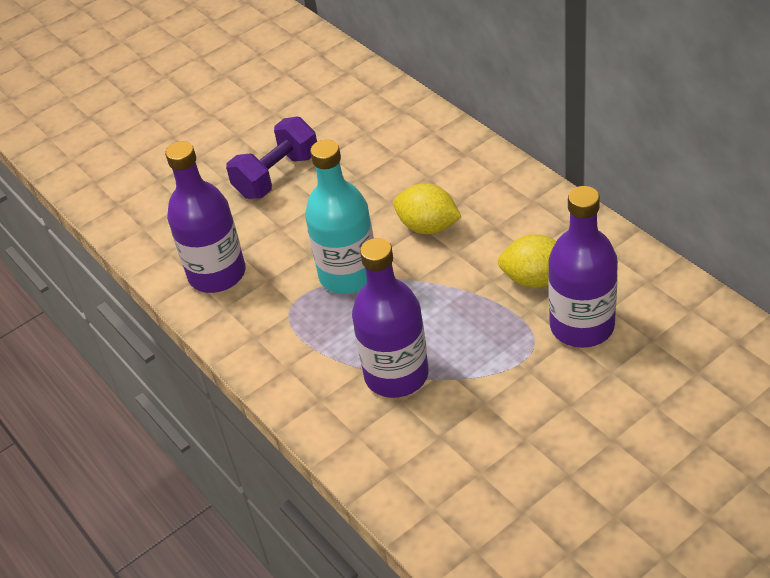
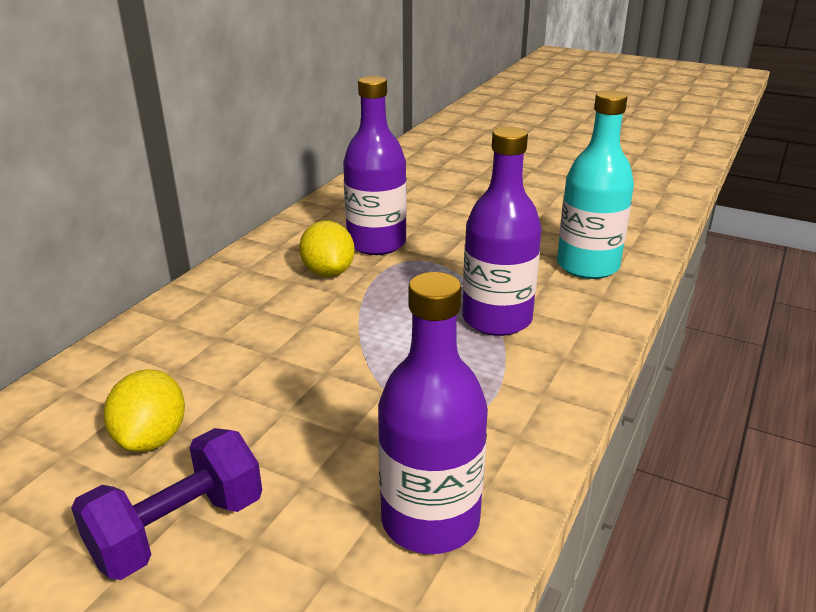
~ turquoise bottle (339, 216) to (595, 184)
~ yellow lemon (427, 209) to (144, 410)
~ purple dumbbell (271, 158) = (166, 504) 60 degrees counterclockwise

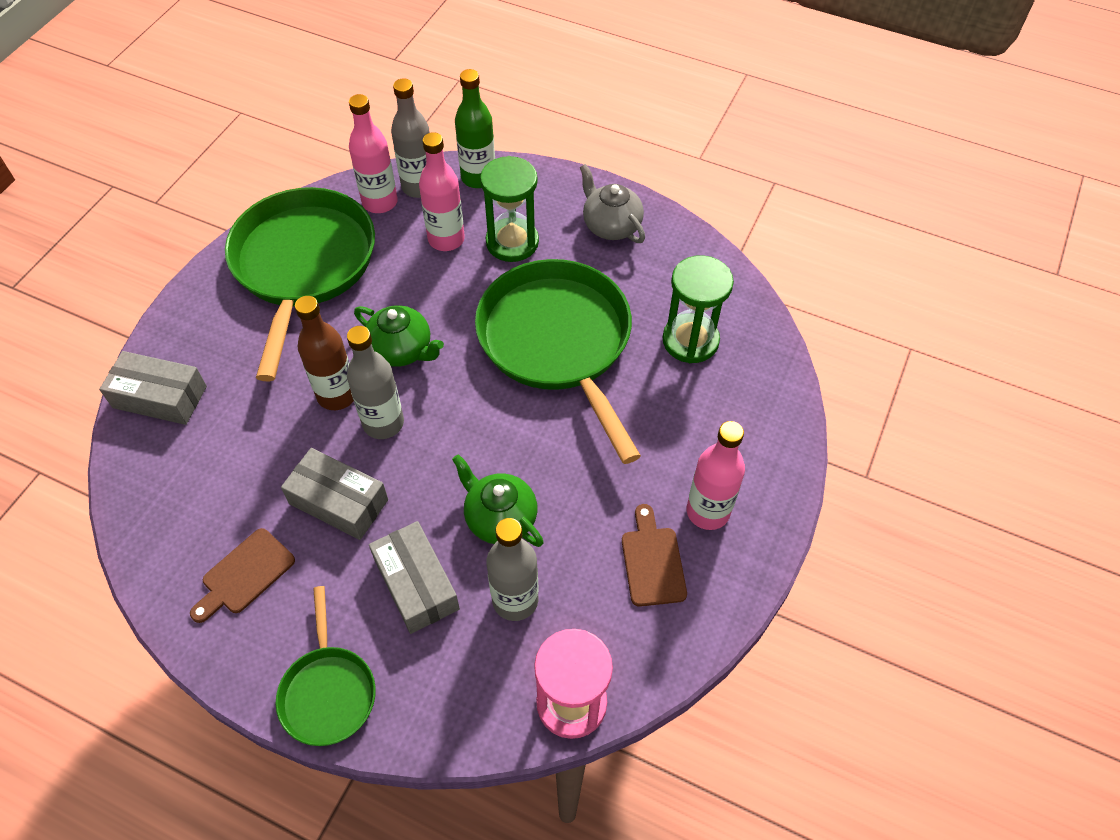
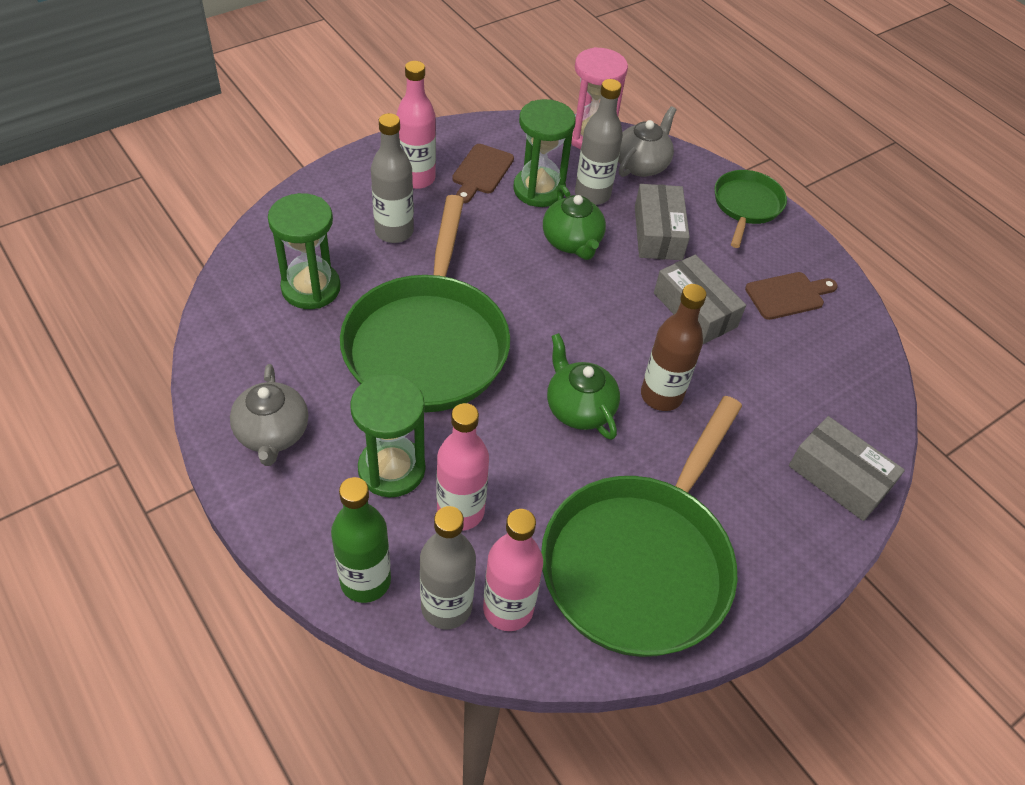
+ green hourglass (544, 153)
+ grey teapot (647, 141)
~ grey bottle (375, 382) to (392, 178)

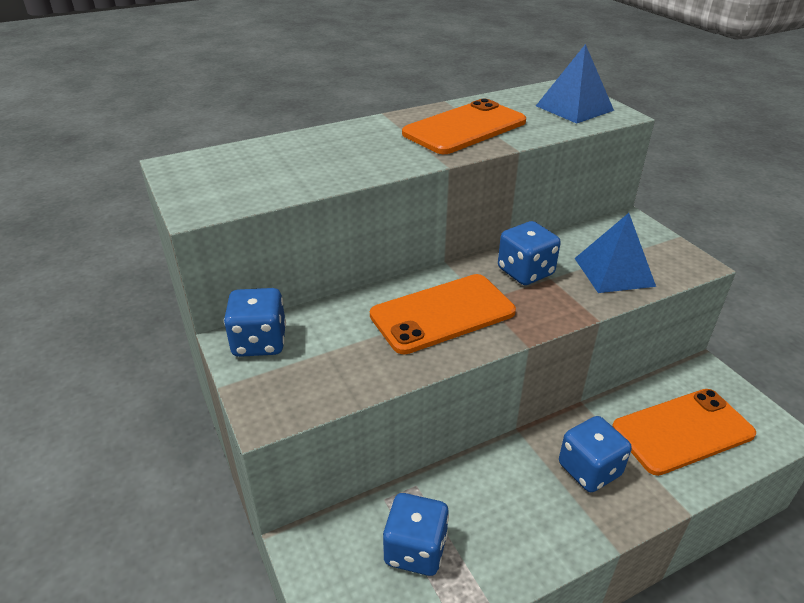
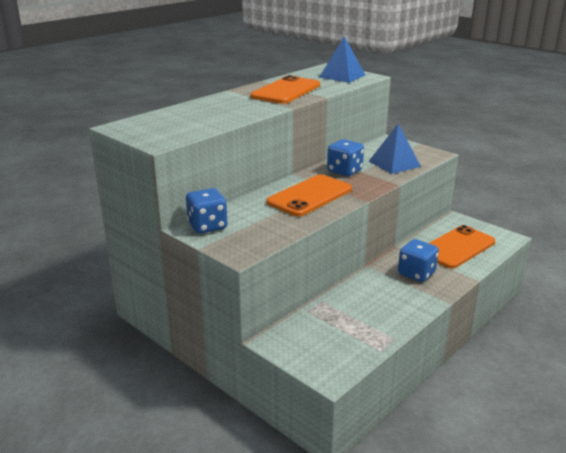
- blue dice (416, 534)

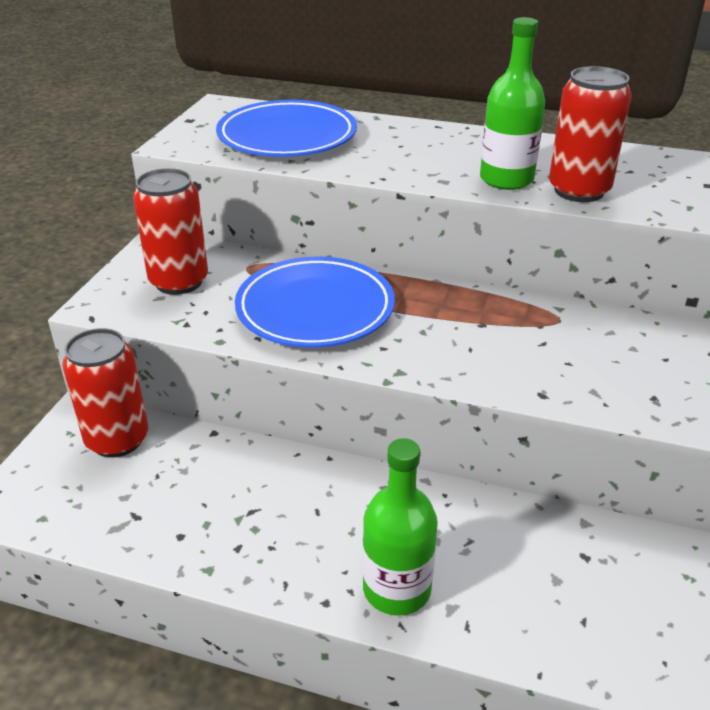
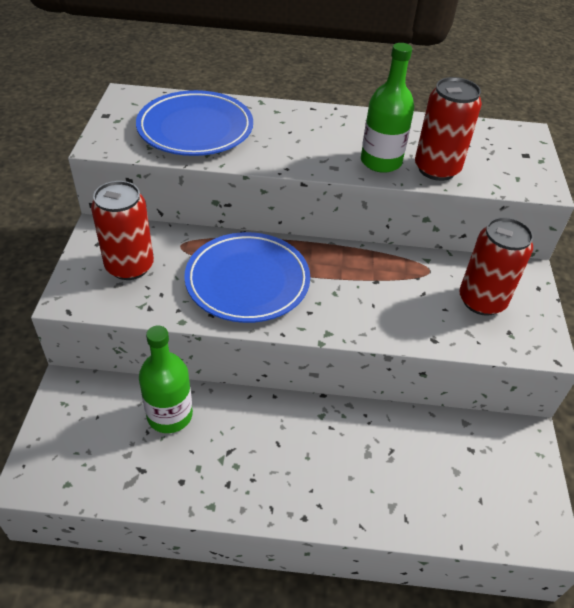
~ red can (105, 393) to (496, 266)
~ green bottle (400, 526) to (166, 379)

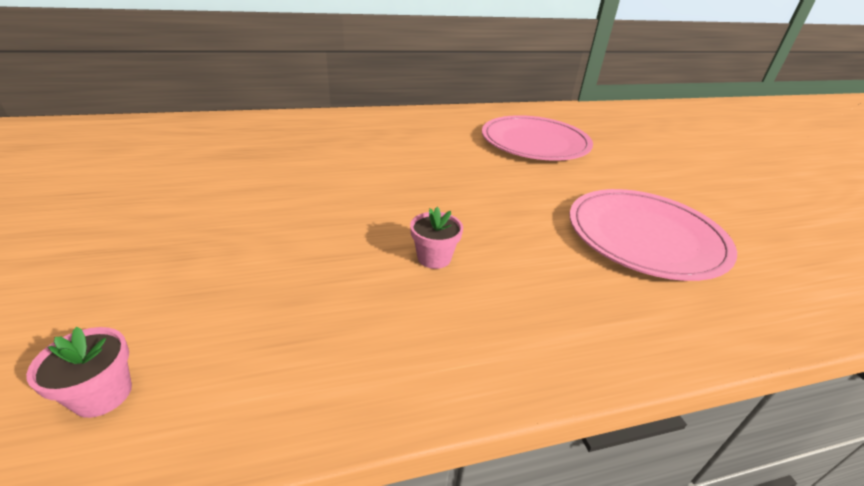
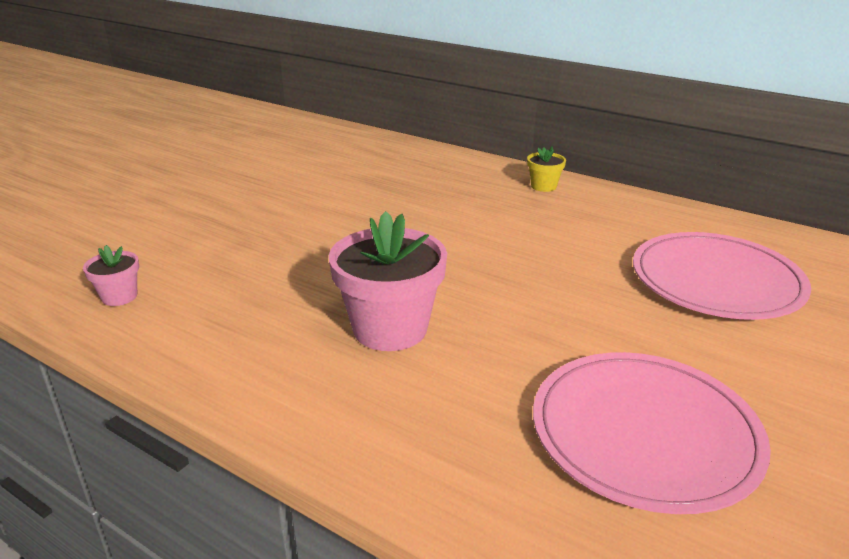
+ yellow flower pot (546, 169)
~ pink flower pot (436, 238) = (388, 281) x2.06

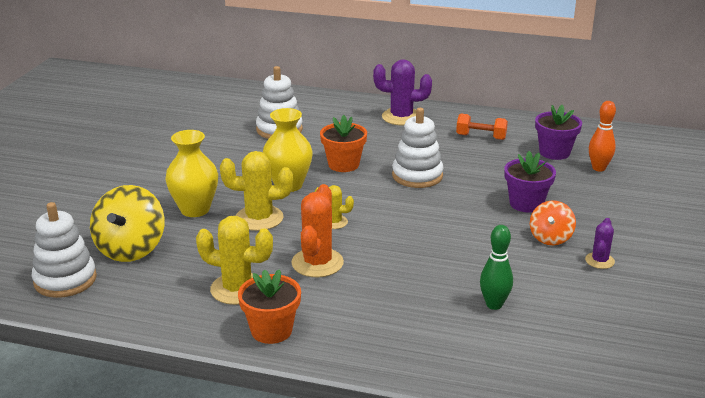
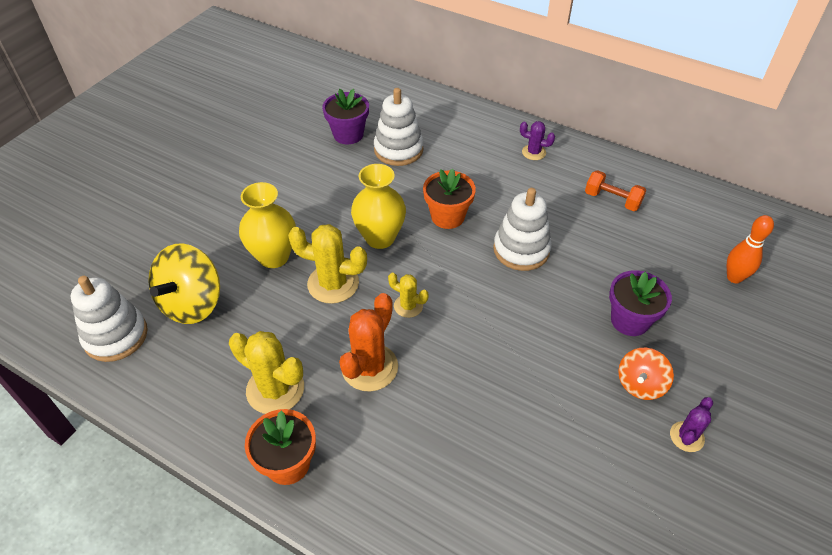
- green bowling pin (496, 267)
~ purple flower pot (558, 132) to (345, 116)
~ purple cactus (402, 92) = (537, 140) x0.56

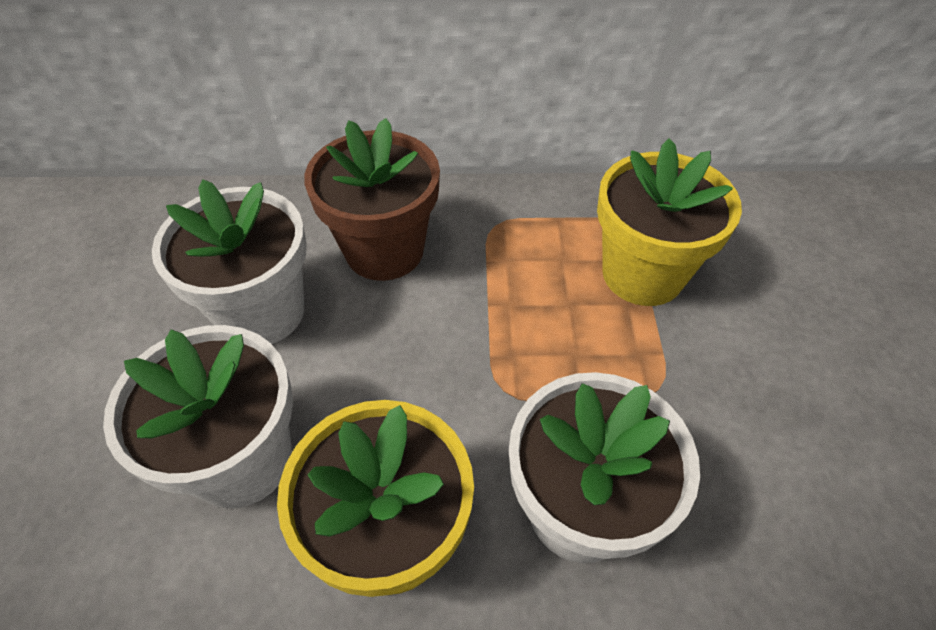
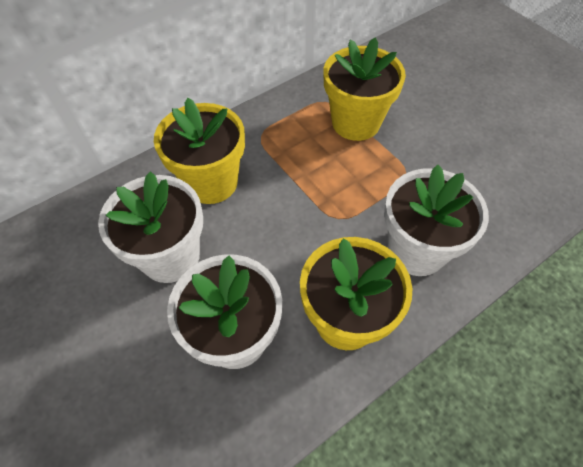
~ brown flower pot (372, 199) to yellow flower pot (199, 151)

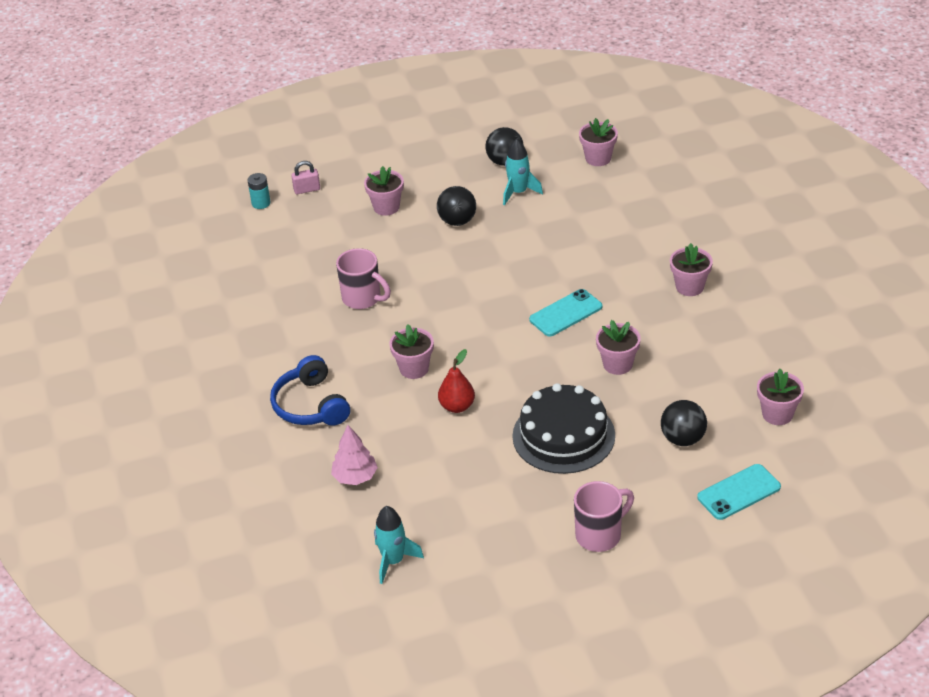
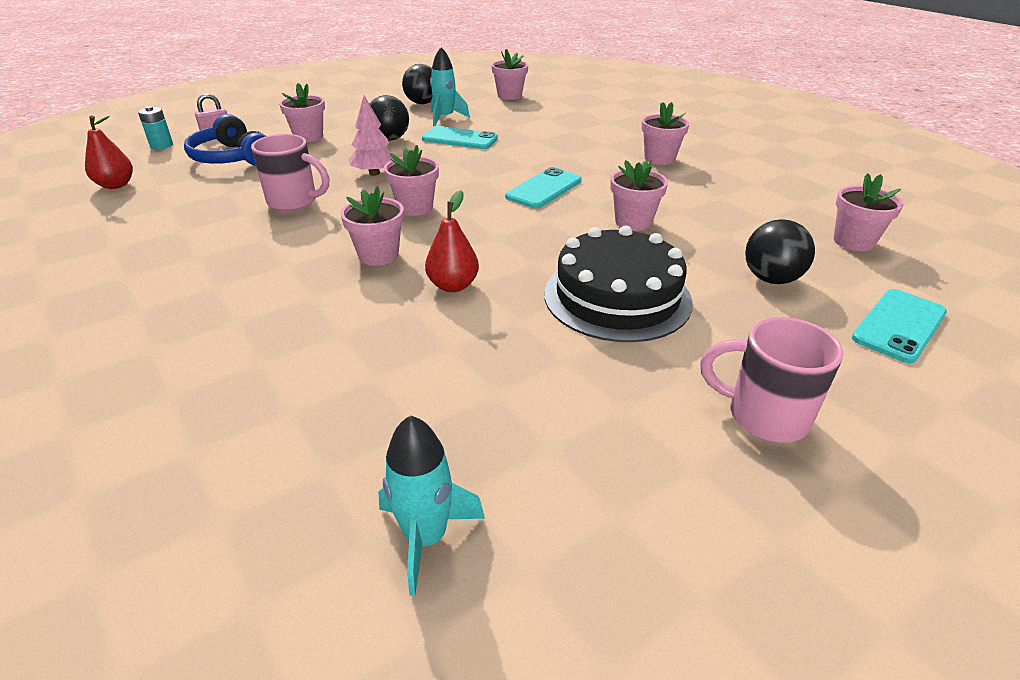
+ red pear (109, 152)
+ pink flower pot (411, 180)
+ turquoise phone (460, 137)
~ blue headphones (310, 390) to (225, 140)
~ pink tree (354, 455) to (371, 135)
~ pink mug (604, 516) = (772, 380) 105 degrees counterclockwise

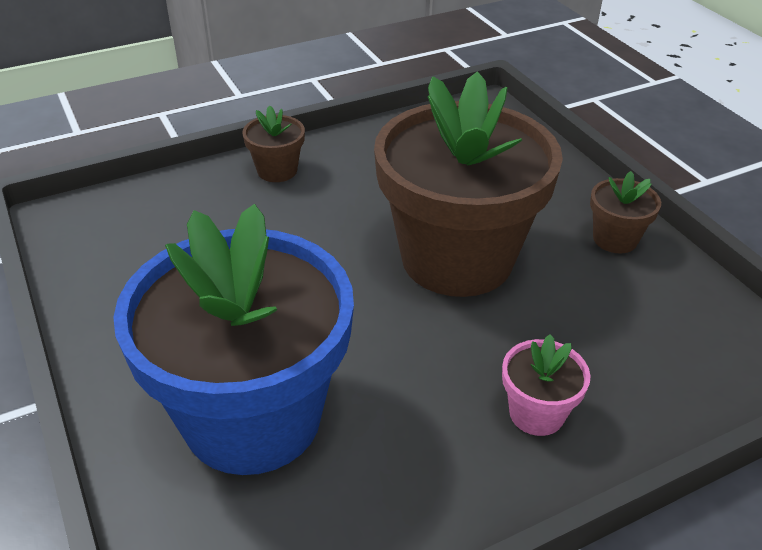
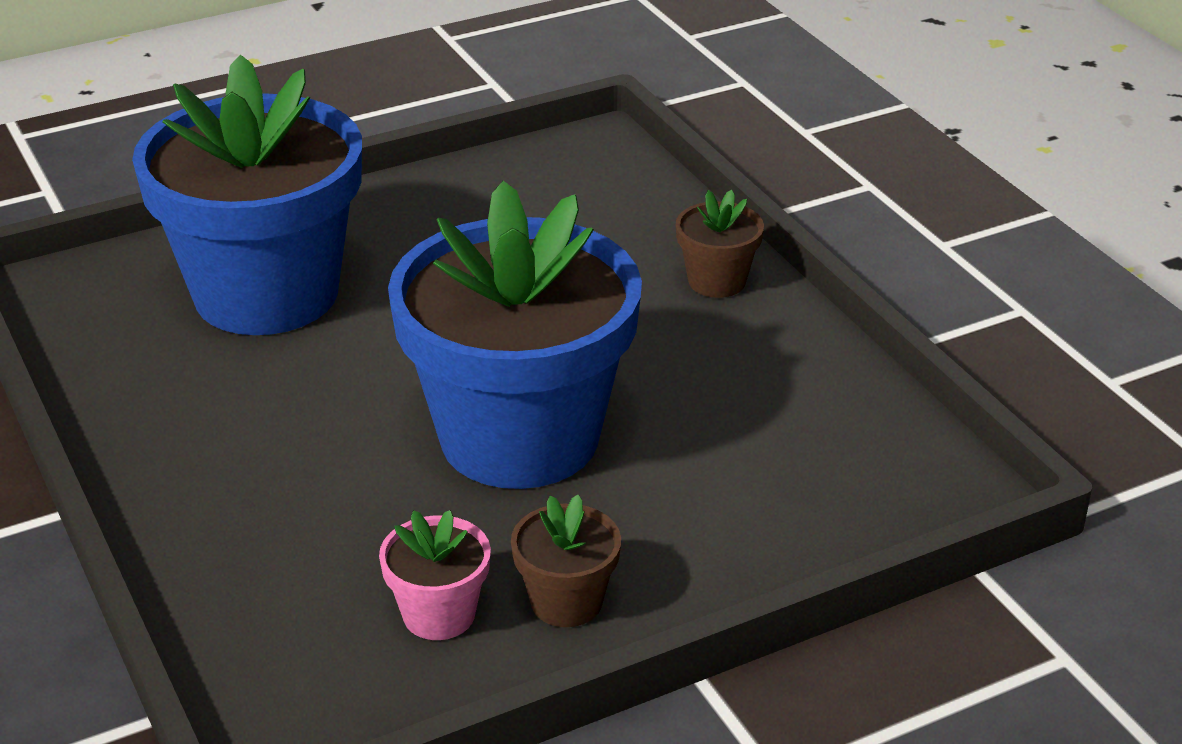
~ pink flower pot (546, 385) to (435, 575)
~ brown flower pot (468, 184) to blue flower pot (515, 335)

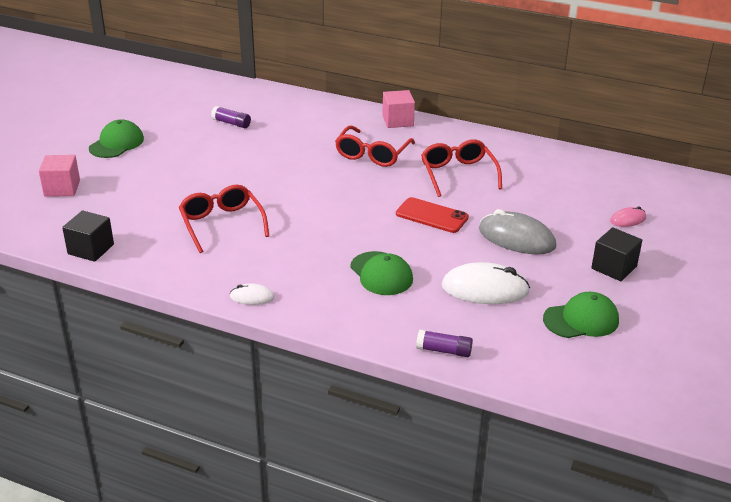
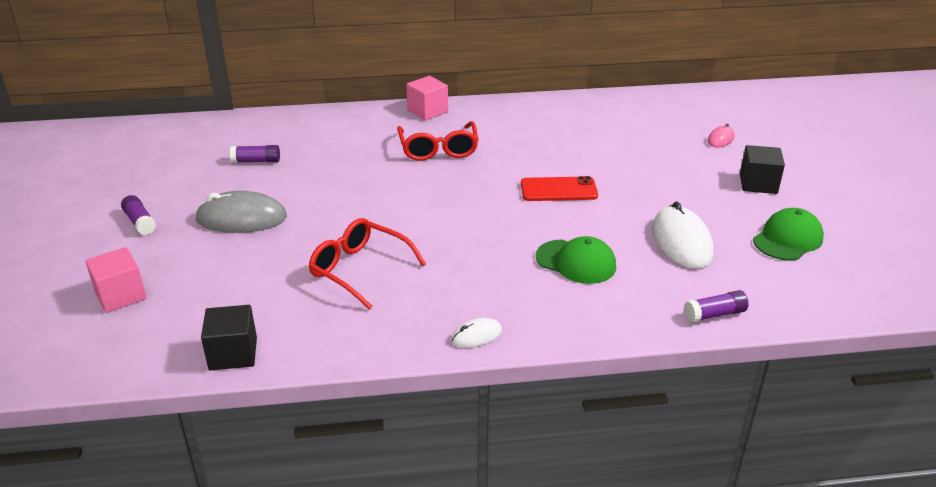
- red glasses (461, 168)
~ grey mouse (517, 232) to (241, 212)
~ green cap (116, 138) to purple glue stick (138, 215)
~ white mouse (486, 283) = (683, 235) 75 degrees counterclockwise

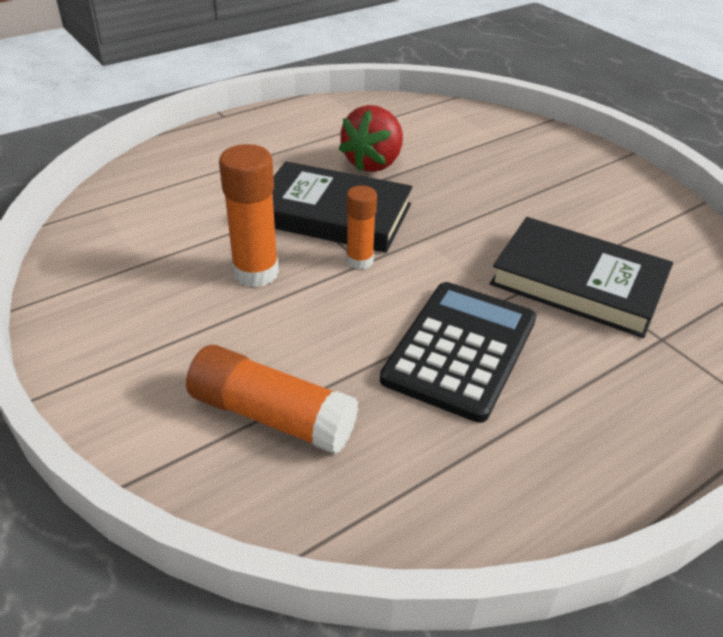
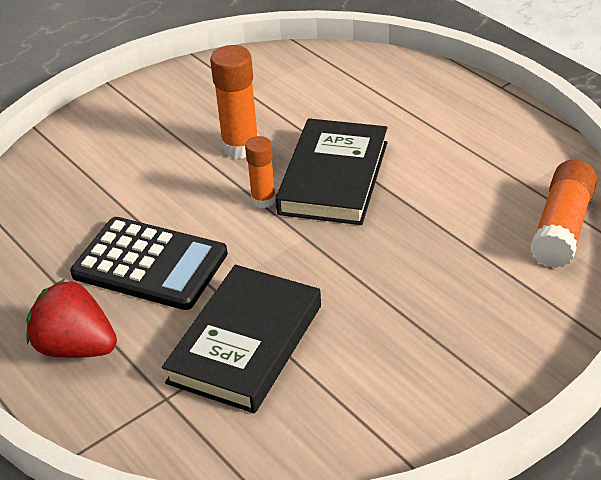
~ orange glue stick (272, 399) to (563, 214)
~ red strawberry (371, 138) to (71, 318)

